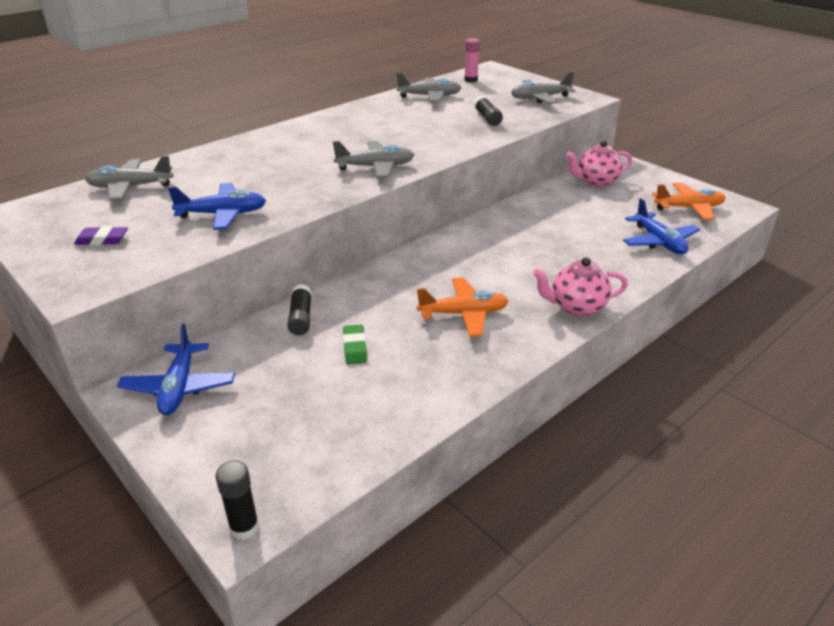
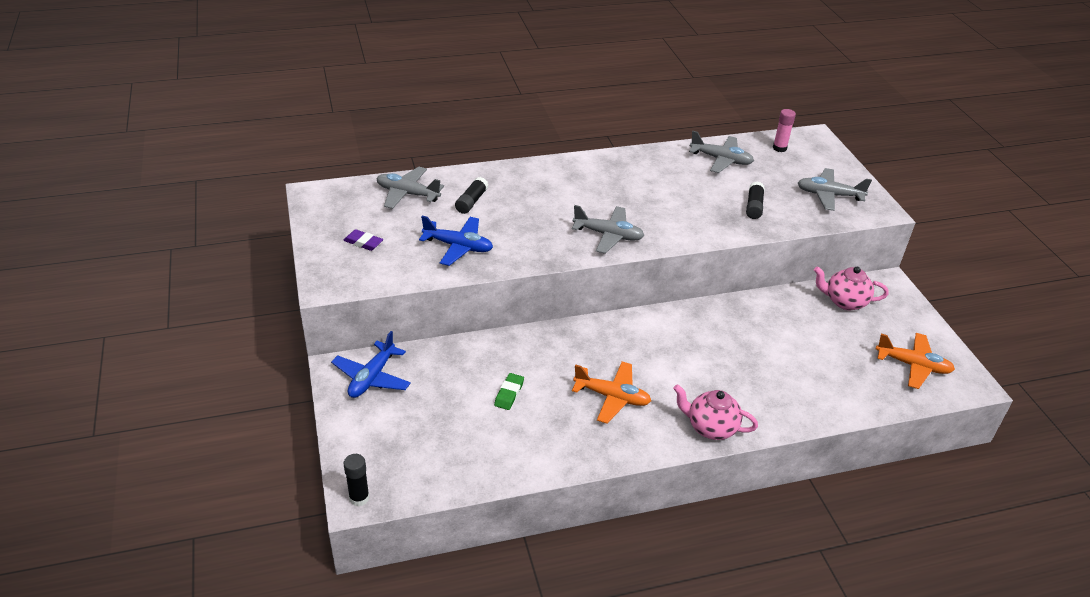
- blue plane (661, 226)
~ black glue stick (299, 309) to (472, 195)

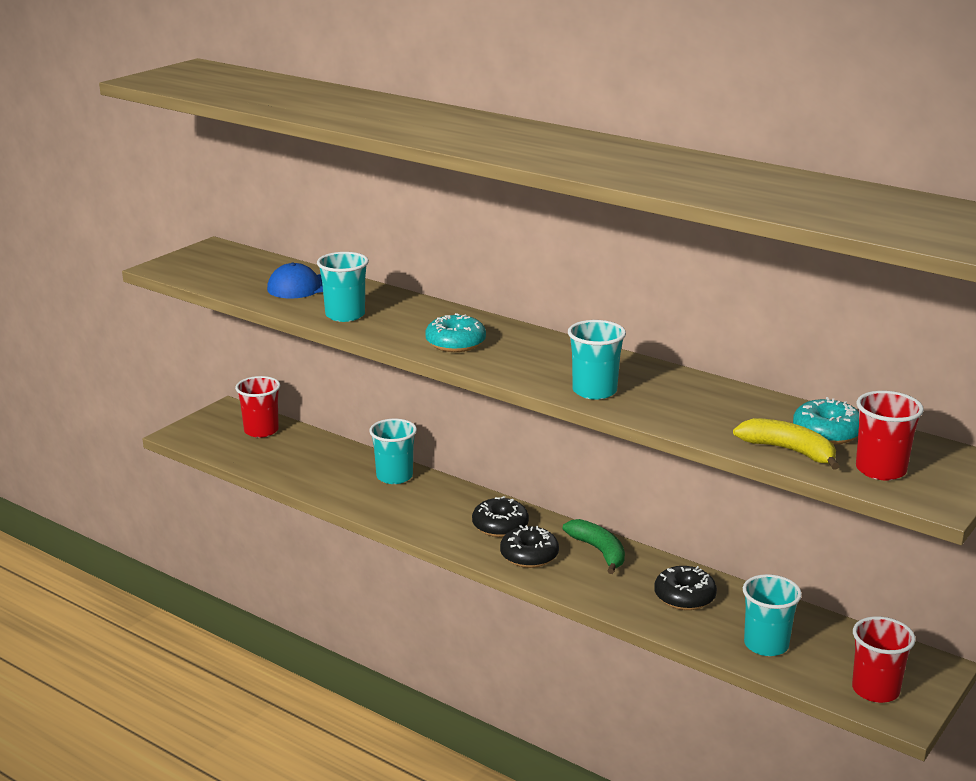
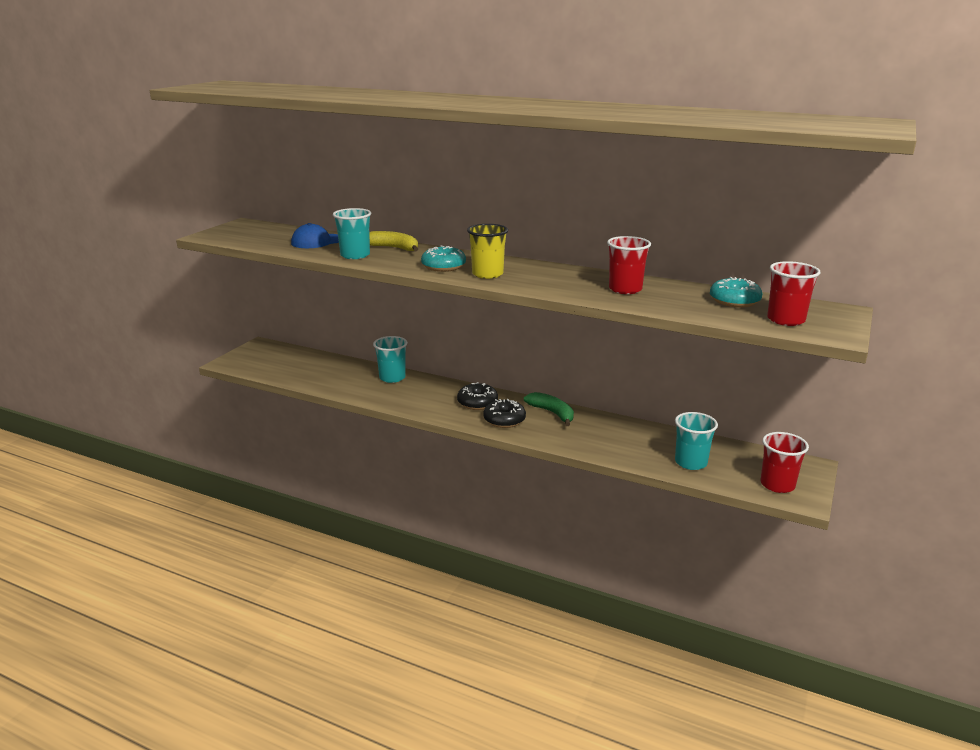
- turquoise cup (597, 360)
- black donut (685, 588)
+ yellow cup (487, 251)
~ red cup (257, 407) to (629, 265)
~ yellow banana (786, 444) to (393, 241)

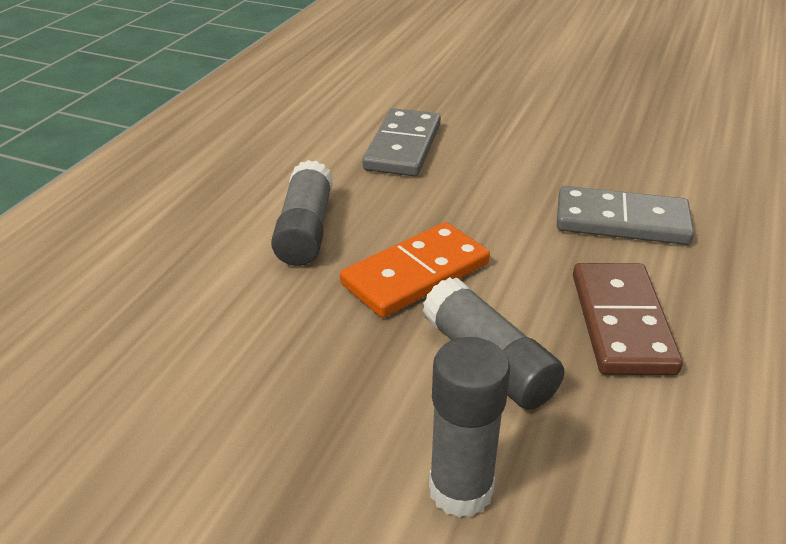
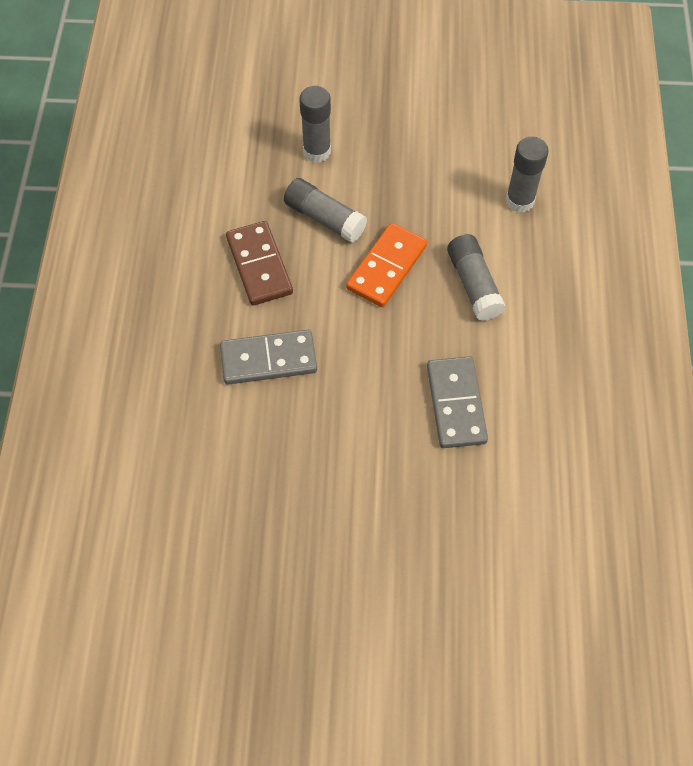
+ grey glue stick (527, 175)

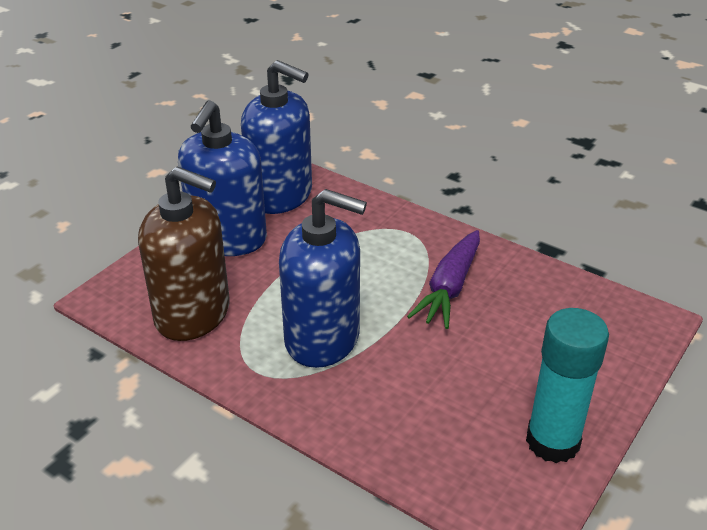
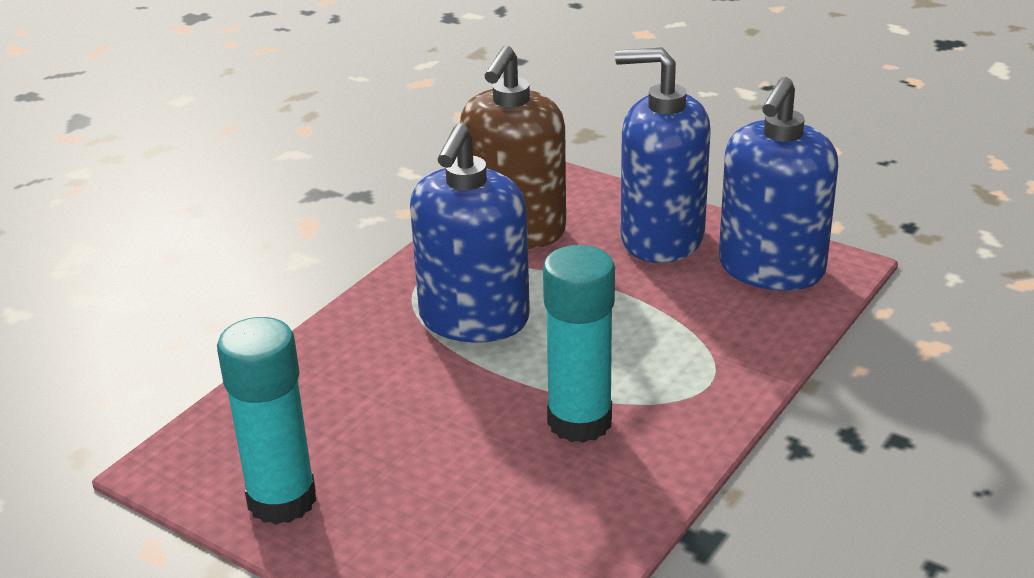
~ purple carrot (443, 279) to turquoise glue stick (579, 344)

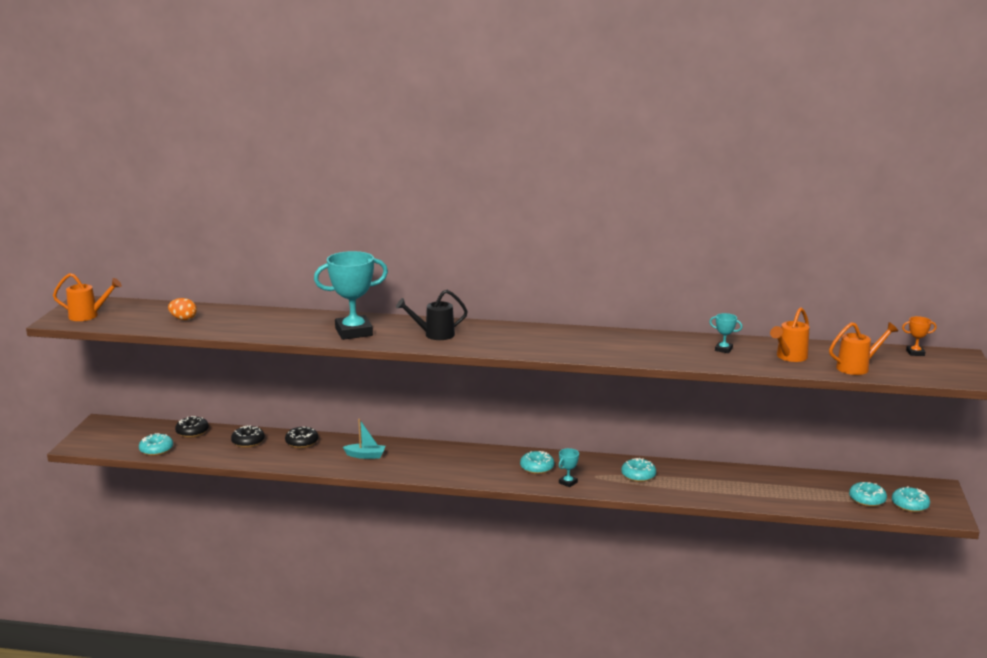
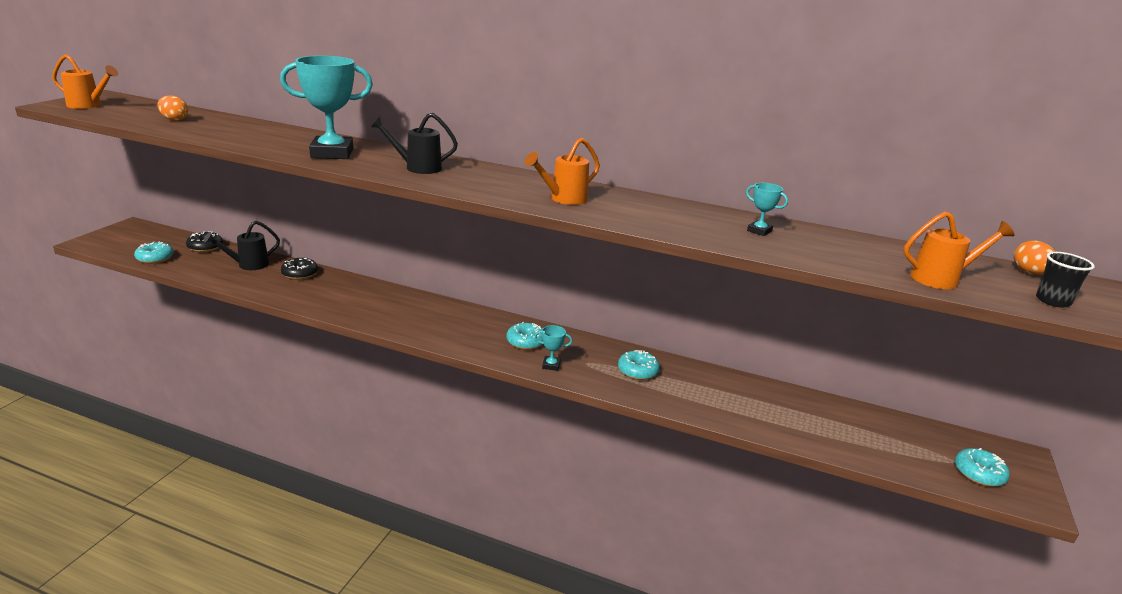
- turquoise boat (364, 439)
- turquoise donut (868, 494)
+ black cup (1065, 280)
~ orange watering can (789, 334) to (562, 171)
~ black donut (248, 436) to black watering can (242, 245)
~ orange trophy (919, 336) to orange egg (1034, 257)
~ turquoise trophy (569, 468) = (553, 348) 45 degrees clockwise

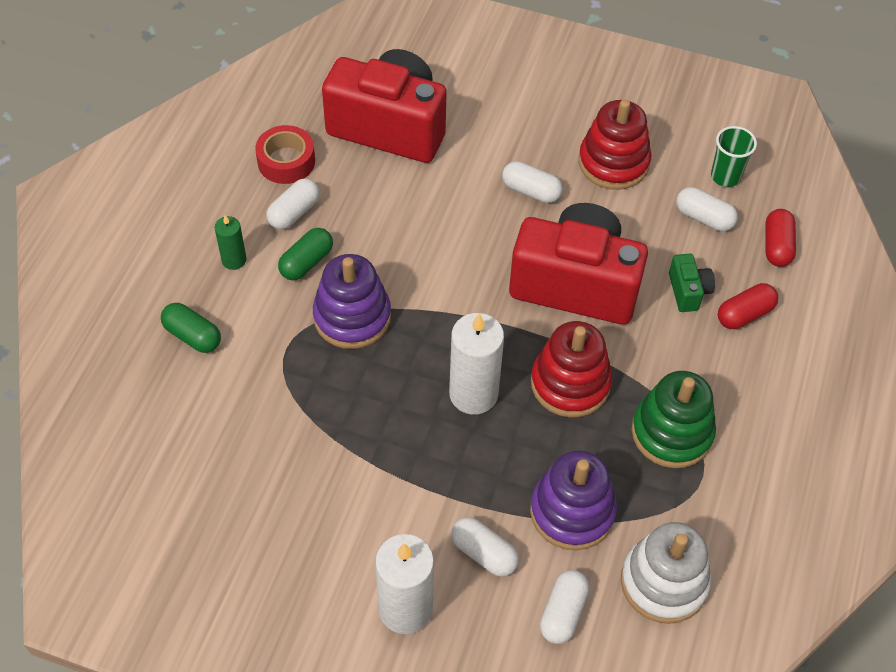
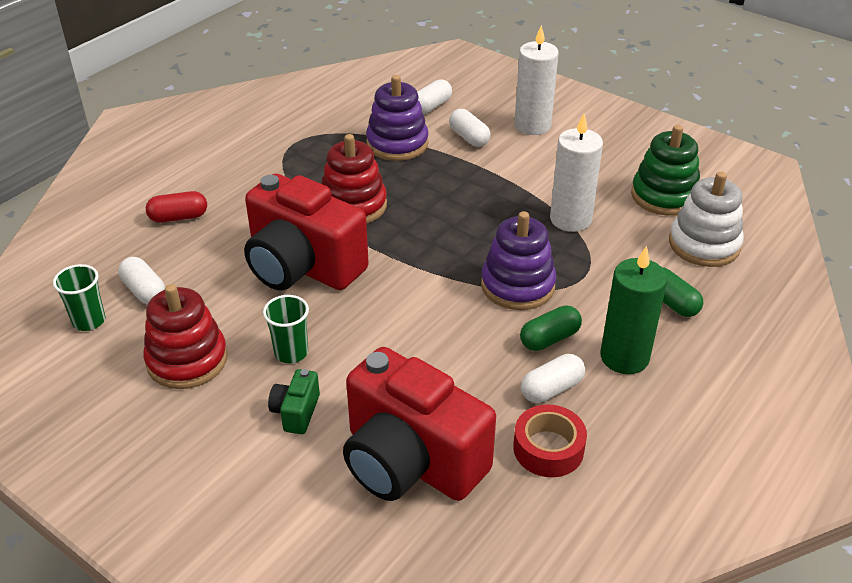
- red capsule (780, 238)
~ white candle (476, 363) to (576, 173)
~ white stacking toy (666, 573) to (706, 219)
~ green stacking toy (674, 419) to (665, 170)
~ green camera (692, 283) to (294, 401)
~ white capsule (532, 182) to green cup (286, 329)
~ green candle (230, 242) = (633, 310) x1.86

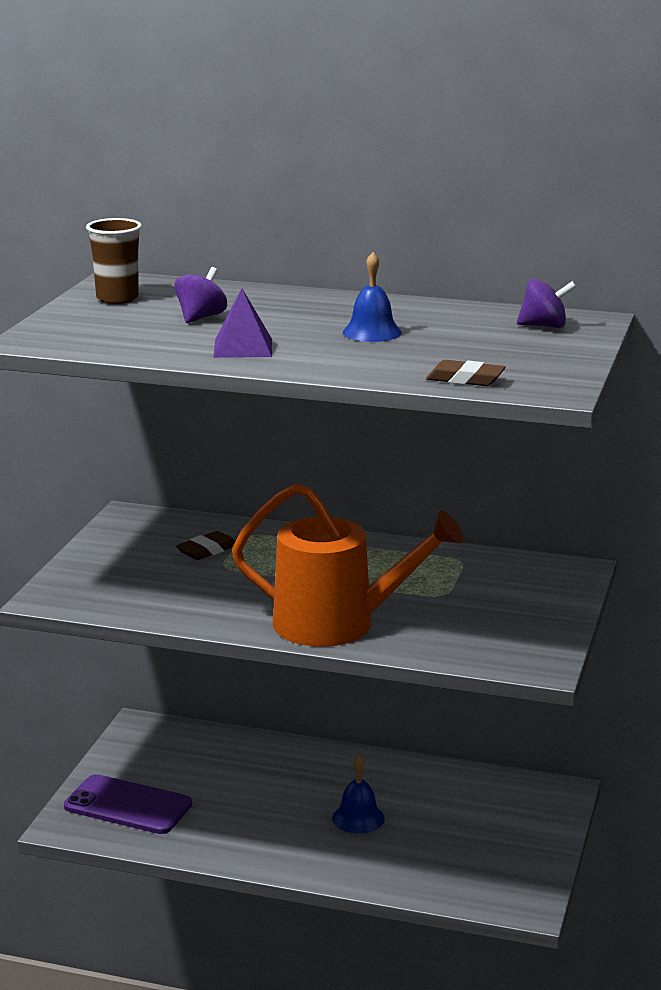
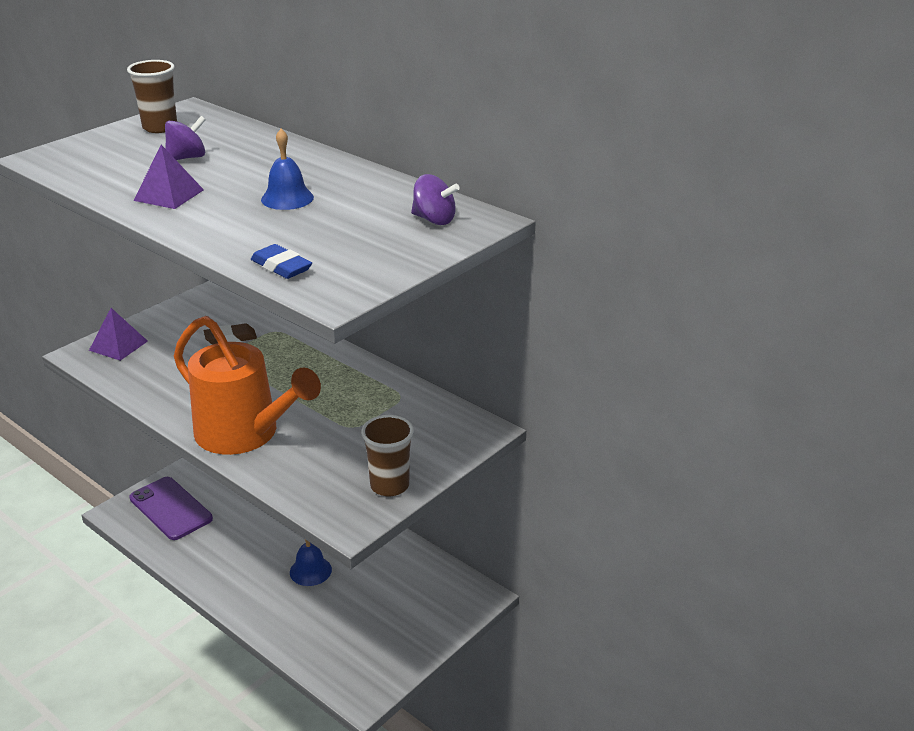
+ purple pyramid (118, 334)
+ brown cup (387, 456)
~ brown eraser (465, 373) to blue eraser (281, 261)

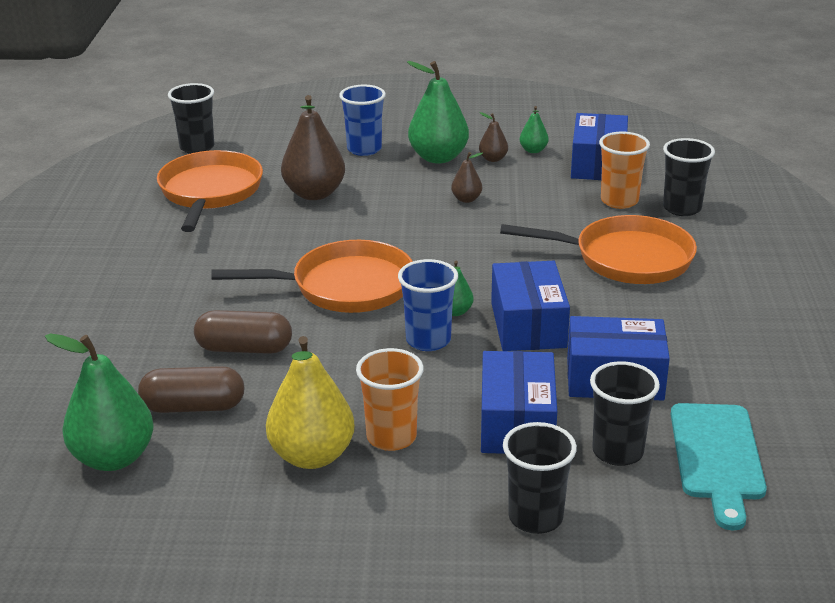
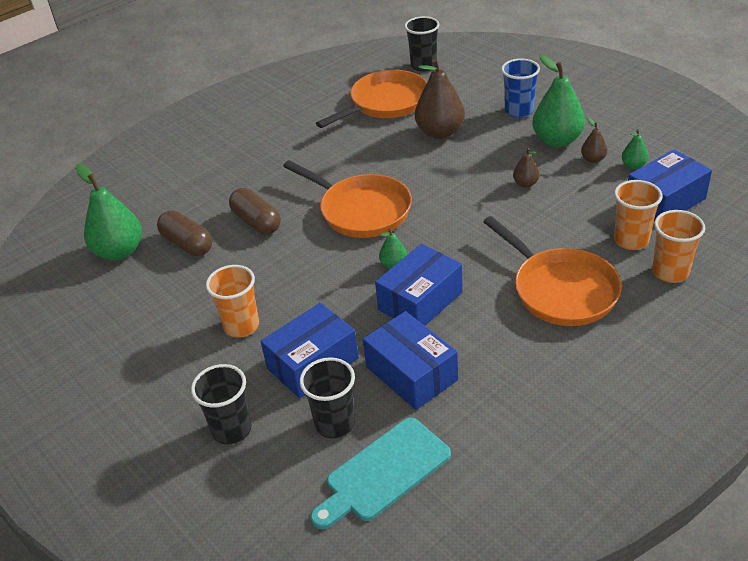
- yellow pear (310, 402)
- blue cup (428, 305)
~ black cup (689, 177) to orange cup (678, 246)

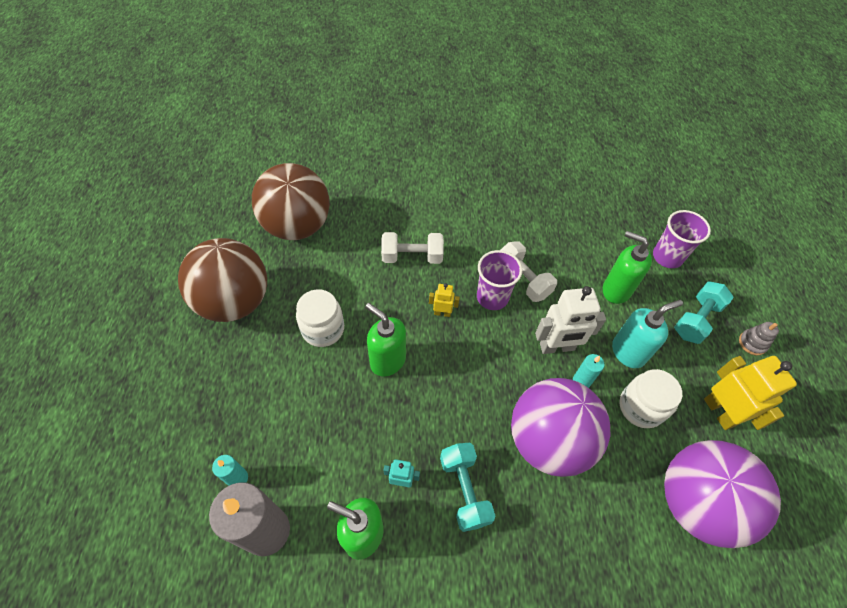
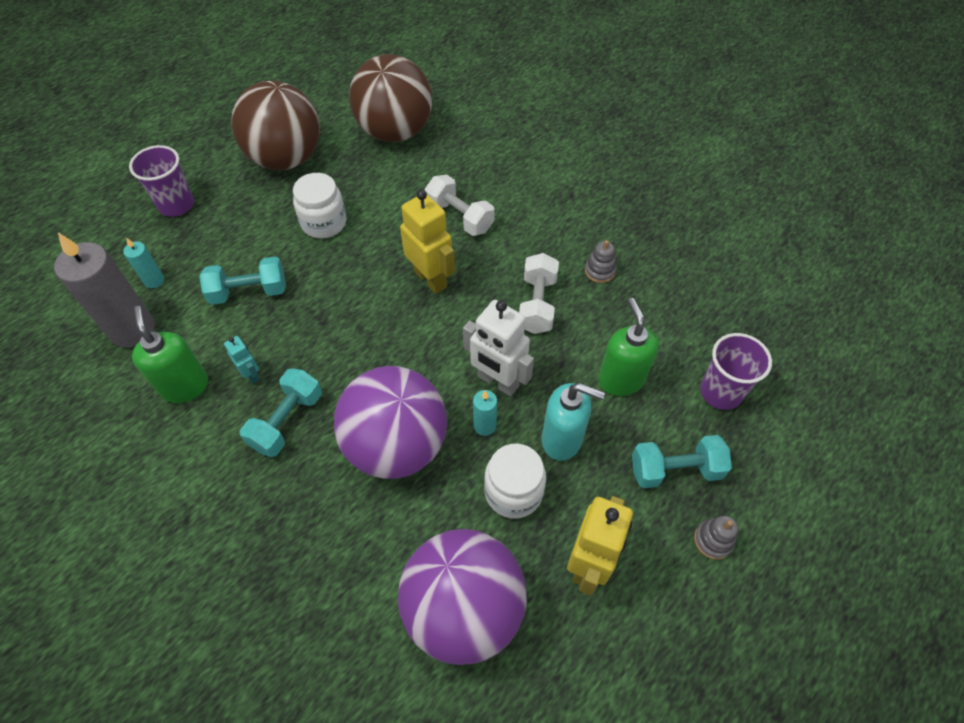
- green soap dispenser (385, 340)
+ turquoise dumbbell (242, 280)
+ grey stacking toy (600, 261)
~ purple cup (500, 280) to (161, 181)
~ yellow robot (444, 300) = (427, 242) x1.97

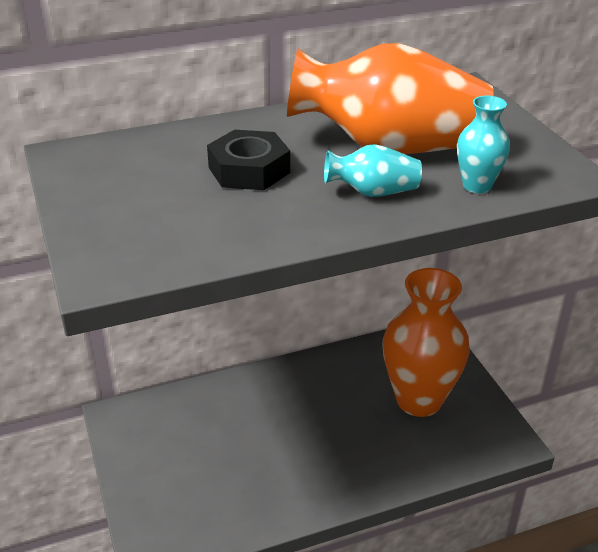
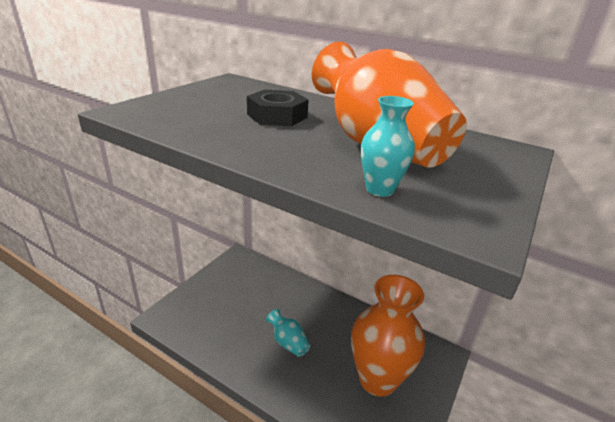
~ turquoise vase (373, 170) to (288, 333)

